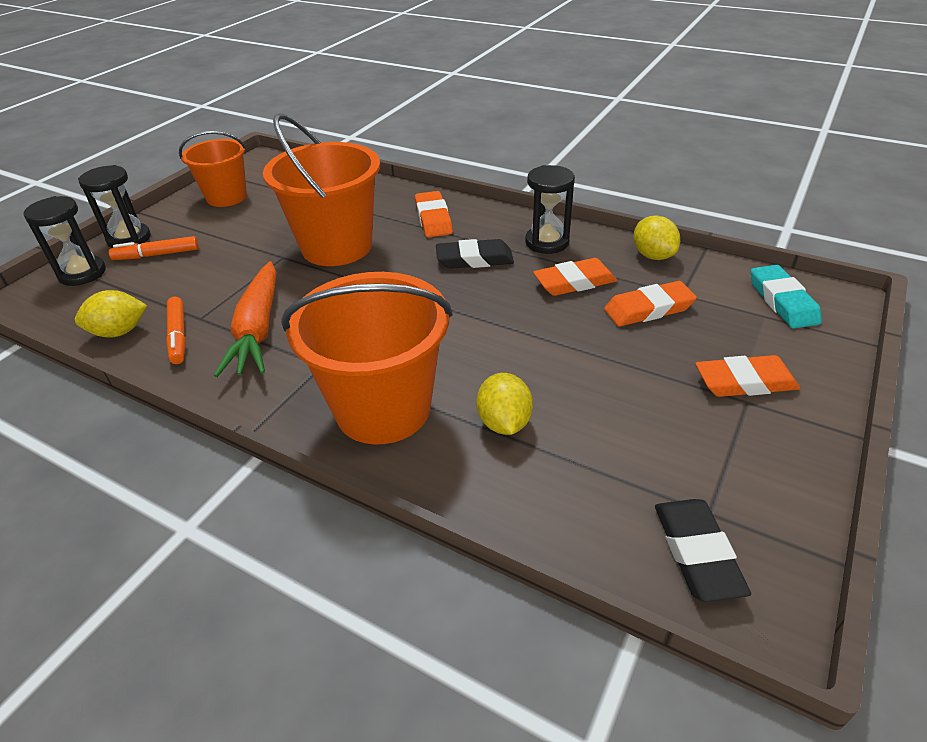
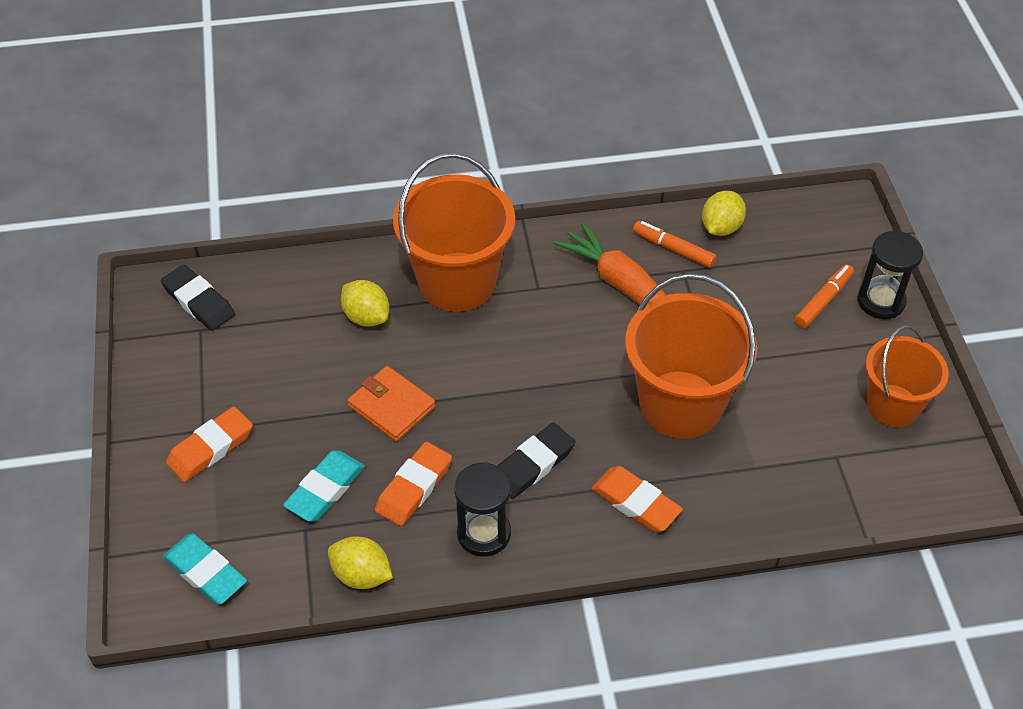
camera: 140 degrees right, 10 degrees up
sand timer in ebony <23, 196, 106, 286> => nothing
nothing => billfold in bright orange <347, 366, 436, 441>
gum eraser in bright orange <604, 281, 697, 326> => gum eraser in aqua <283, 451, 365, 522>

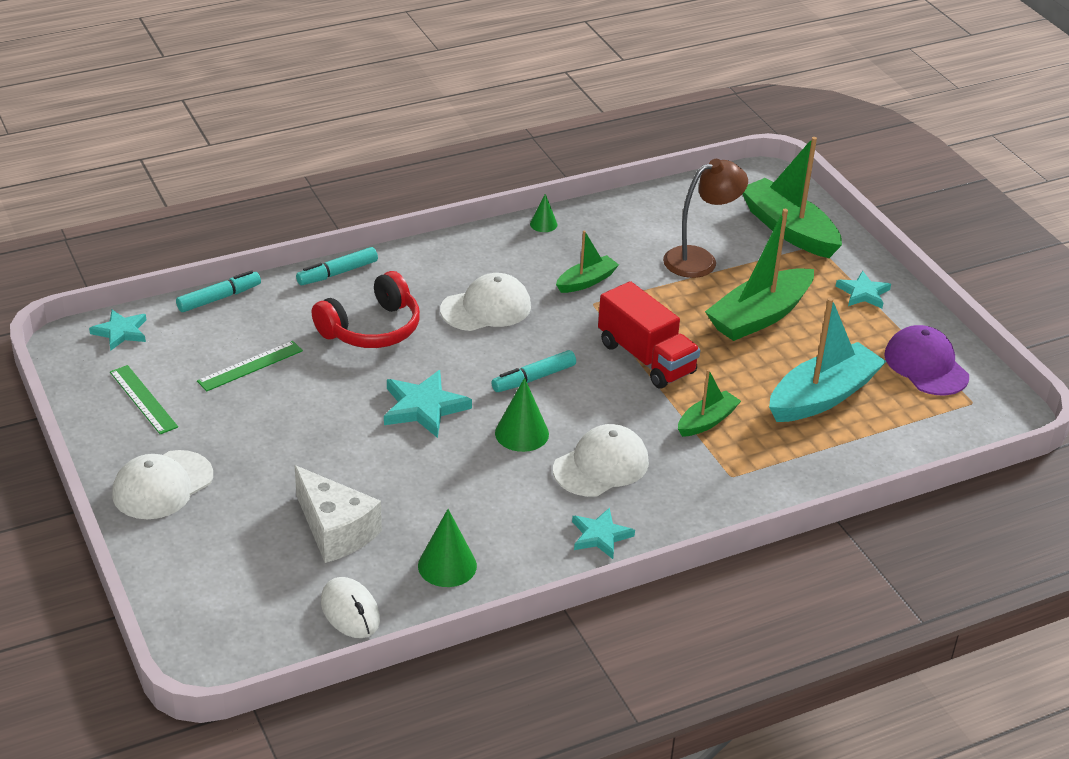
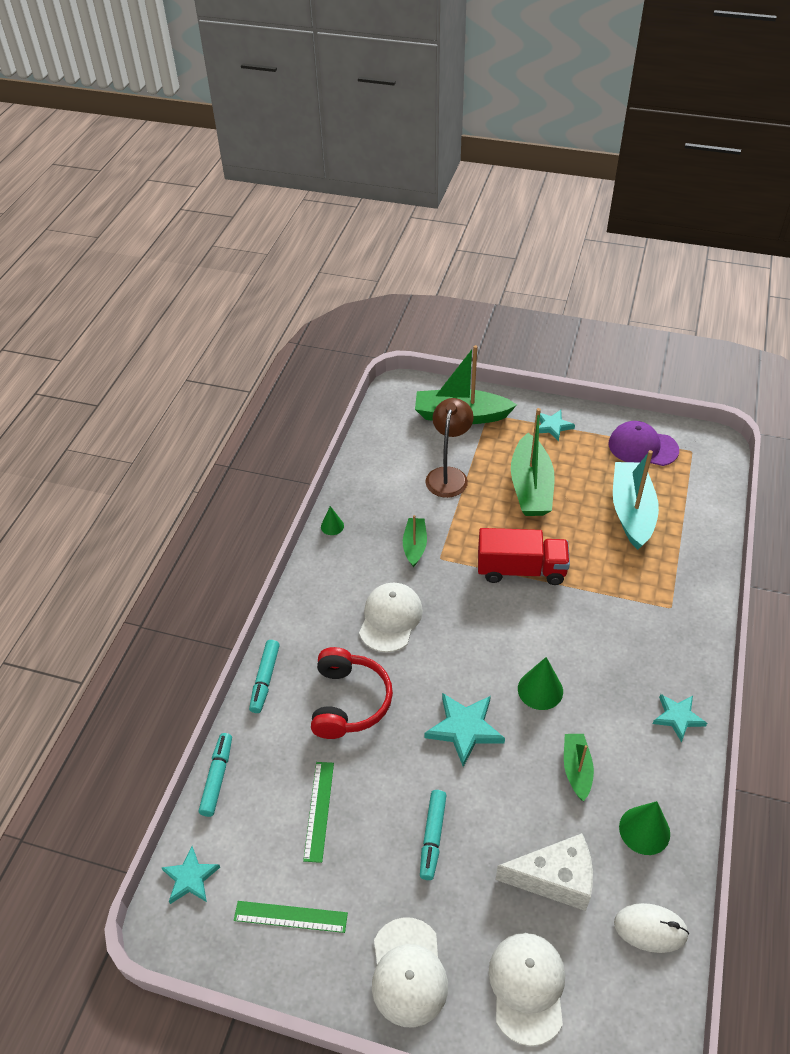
camera: 45 degrees left, 10 degrees up
marker pen in aqua <491, 350, 576, 392> => marker pen in aqua <420, 790, 447, 880>, move
peaked cap in white <553, 424, 649, 497> => peaked cap in white <489, 933, 565, 1046>, move
boat in leaf-green <678, 369, 741, 437> => boat in leaf-green <564, 734, 594, 801>, move

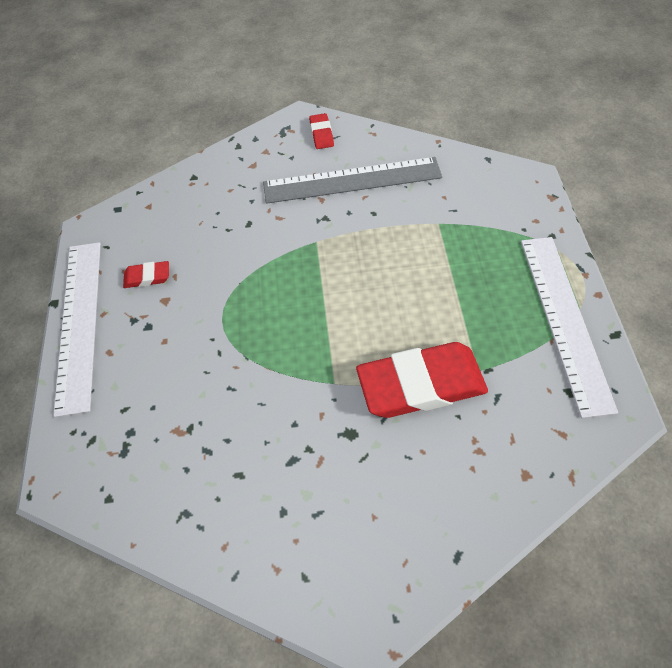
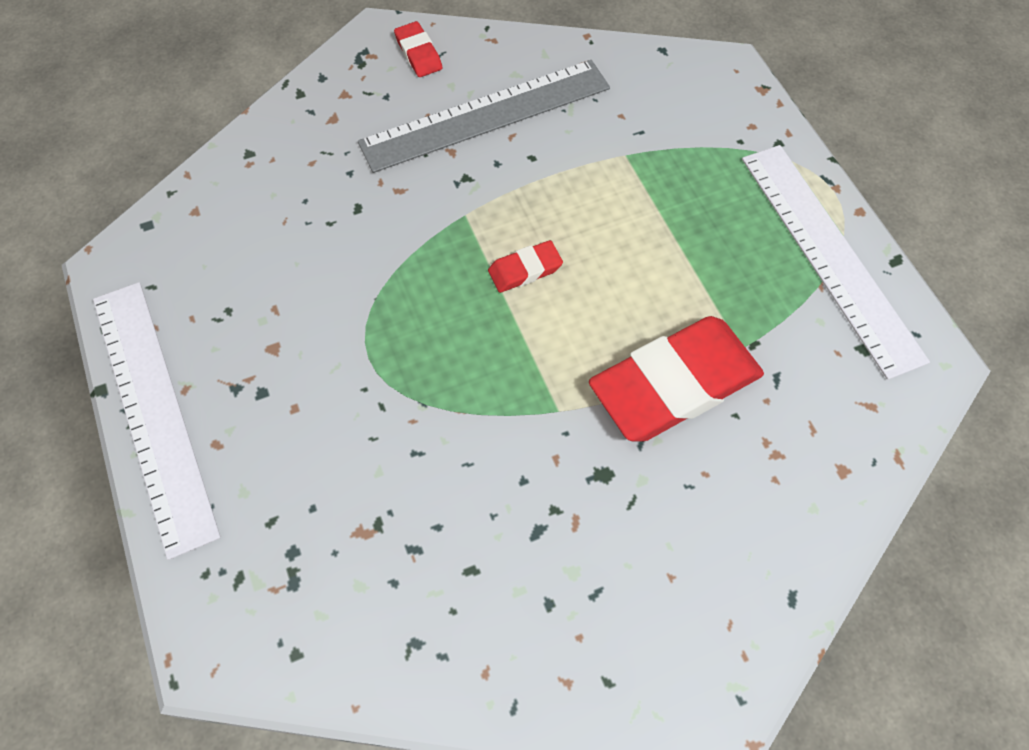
camera: 20 degrees left, 5 degrees up
gum eraser in red <123, 261, 169, 288> => gum eraser in red <488, 240, 563, 293>, move

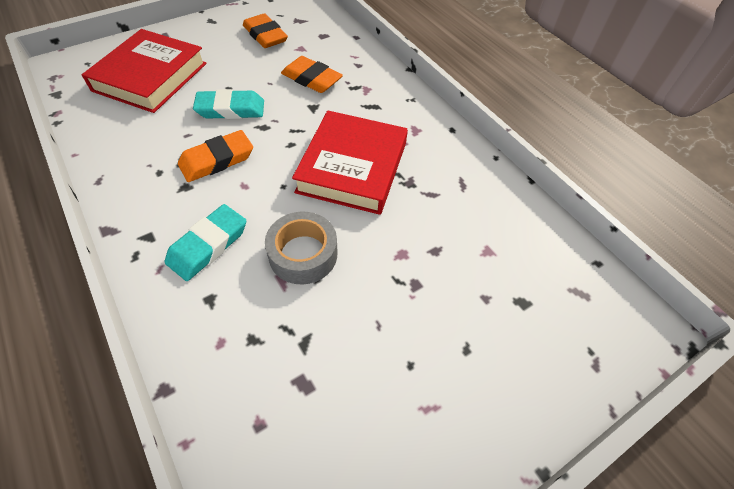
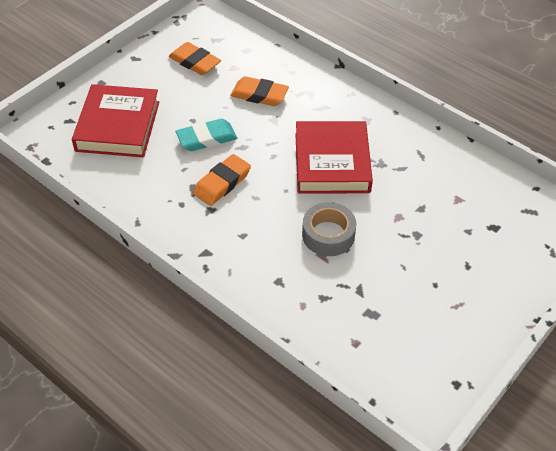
camera: 15 degrees left, 5 degrees down
gum eraser in aqua <165, 204, 246, 281> => nothing

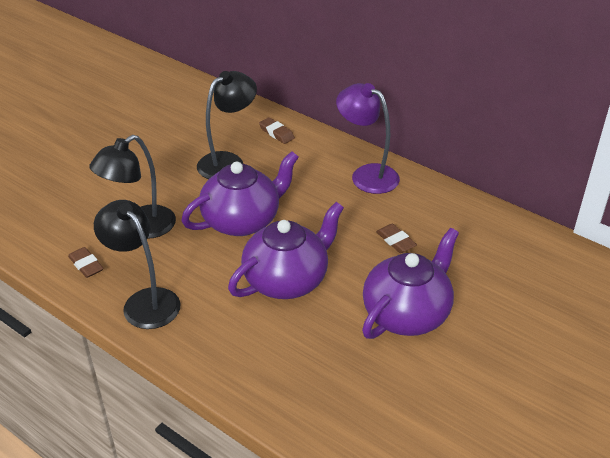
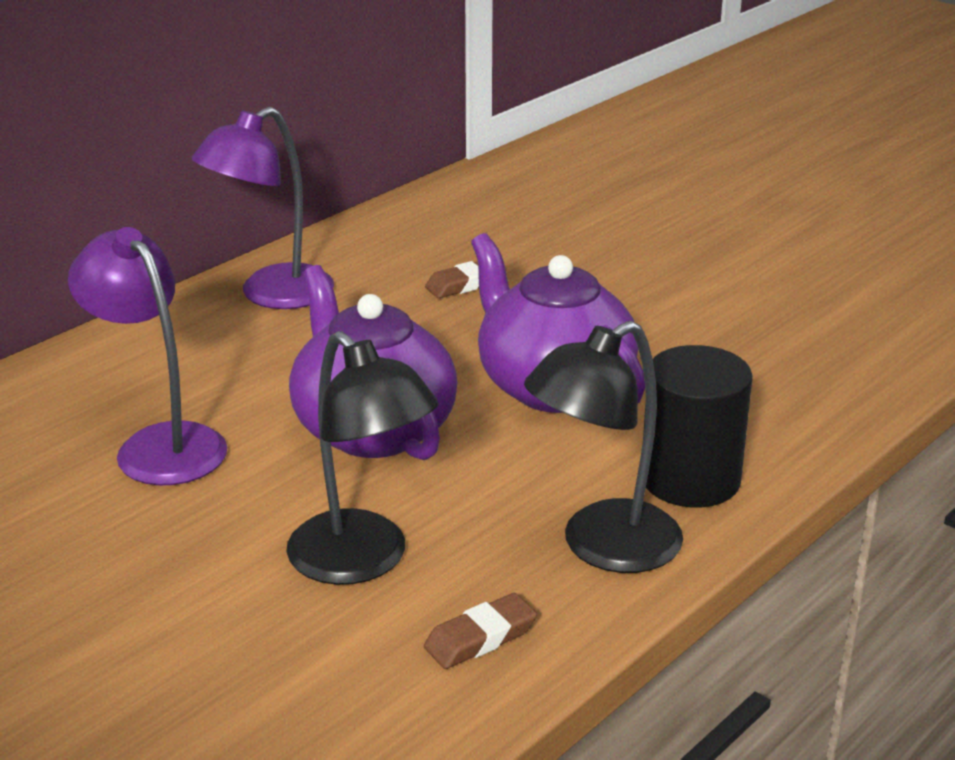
camera: 85 degrees left, 10 degrees down
gum eraser in russet <259, 117, 295, 144> => nothing
china teapot in royal purple <362, 228, 459, 339> => nothing
nothing => cylinder shape in ebony <643, 345, 753, 507>
desk lamp in ebony <197, 71, 257, 179> => desk lamp in royal purple <68, 227, 227, 485>

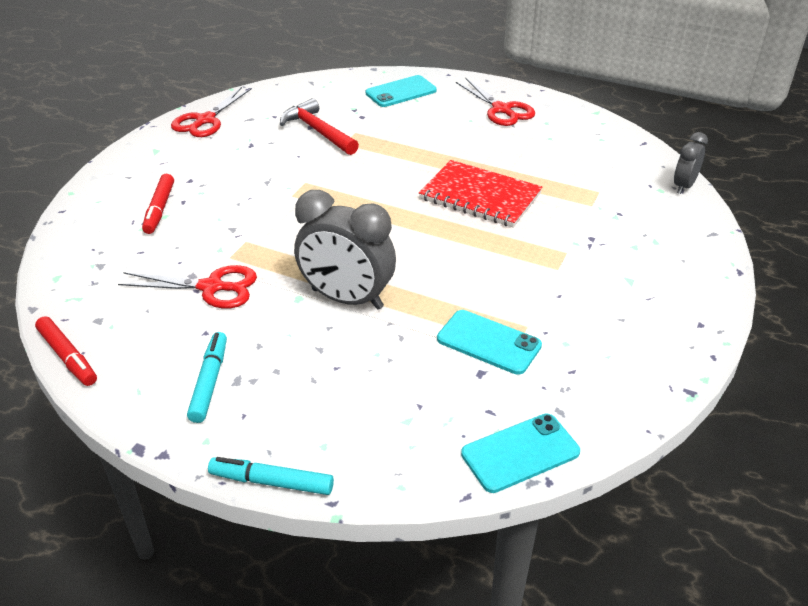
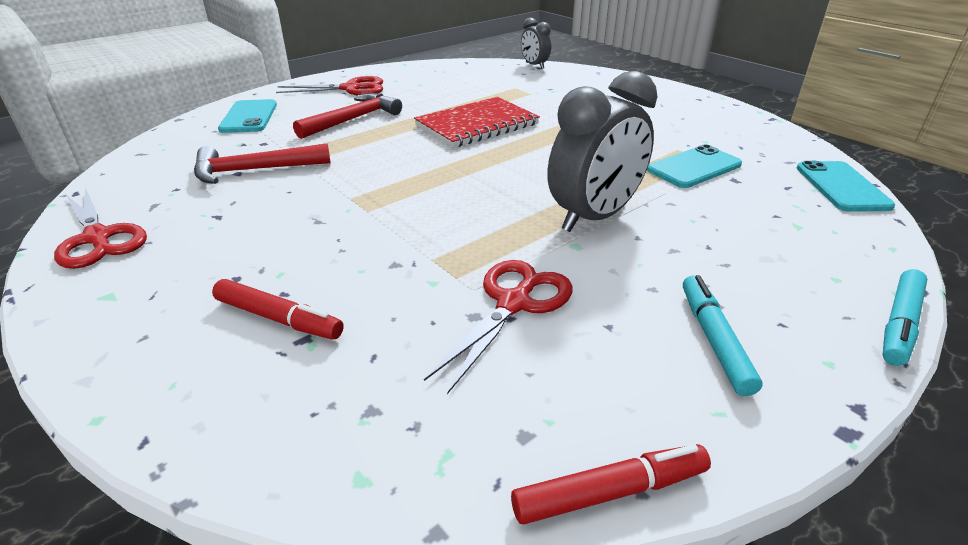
camera: 65 degrees left, 5 degrees down
nothing => claw hammer in red <293, 93, 402, 139>
marker pen in aqua <187, 332, 227, 423> => marker pen in aqua <683, 275, 763, 396>, 60 degrees clockwise

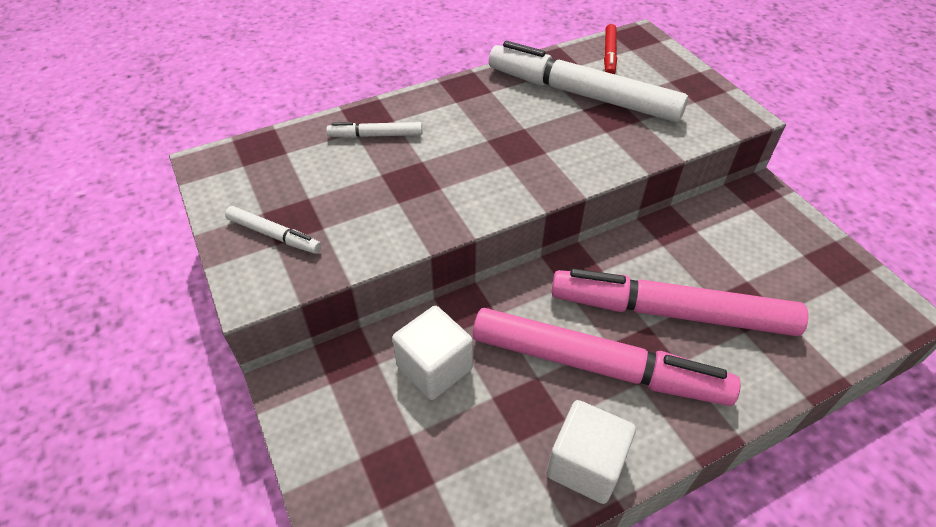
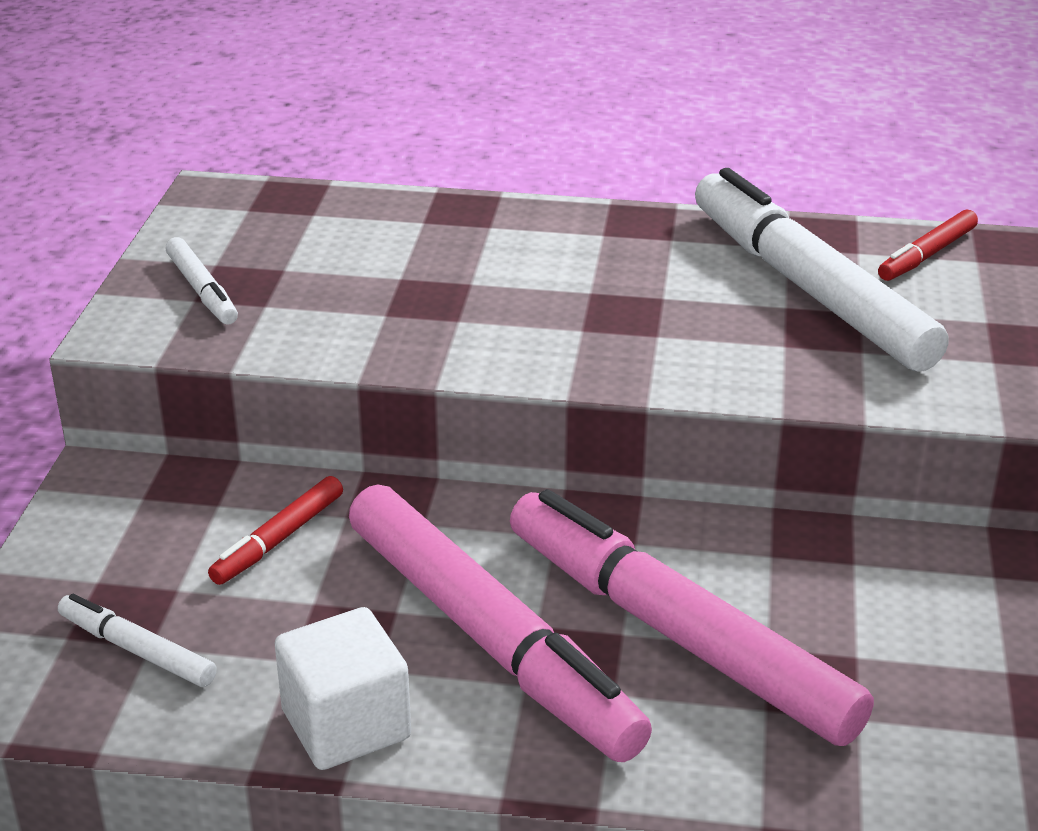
camera: 35 degrees right, 15 degrees down
marker pen in white <326, 122, 422, 138> => marker pen in white <58, 594, 217, 687>, move
cube in white <392, 306, 473, 400> => marker pen in red <208, 476, 343, 585>

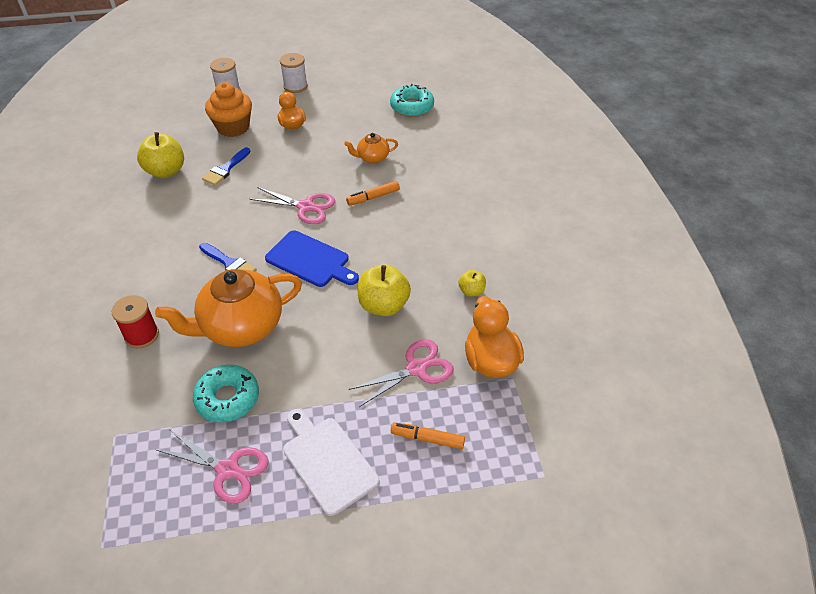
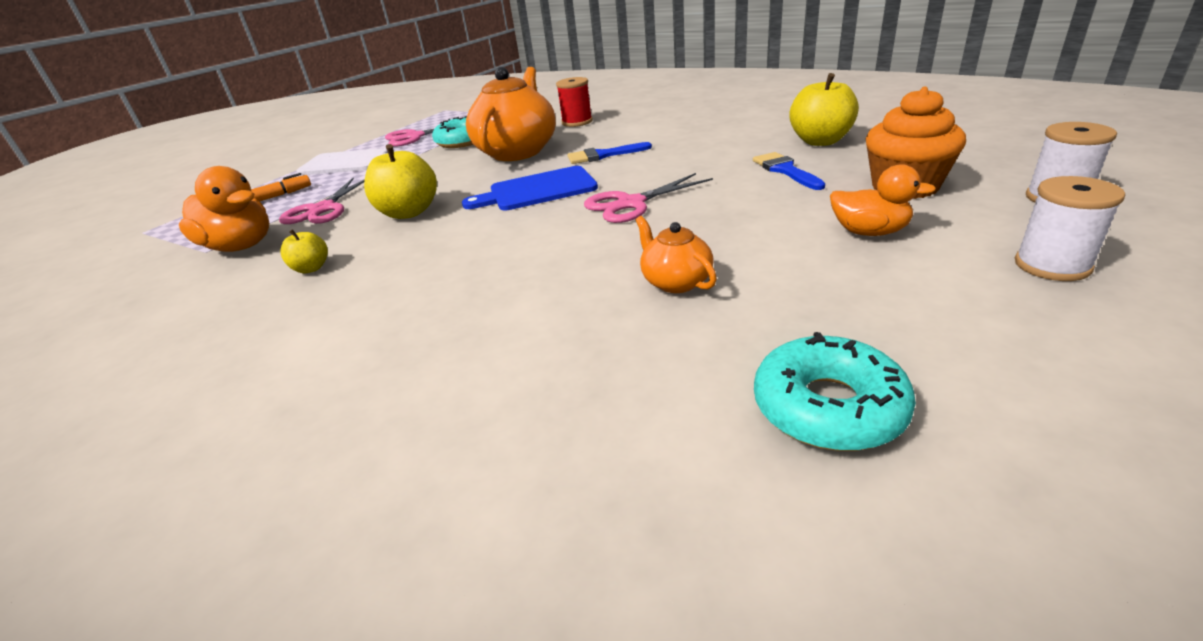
camera: 135 degrees right, 15 degrees down
marker pen in bright orange <346, 181, 400, 205> => nothing
china teapot in bright orange <344, 133, 398, 163> => china teapot in bright orange <636, 216, 717, 293>, 60 degrees counterclockwise

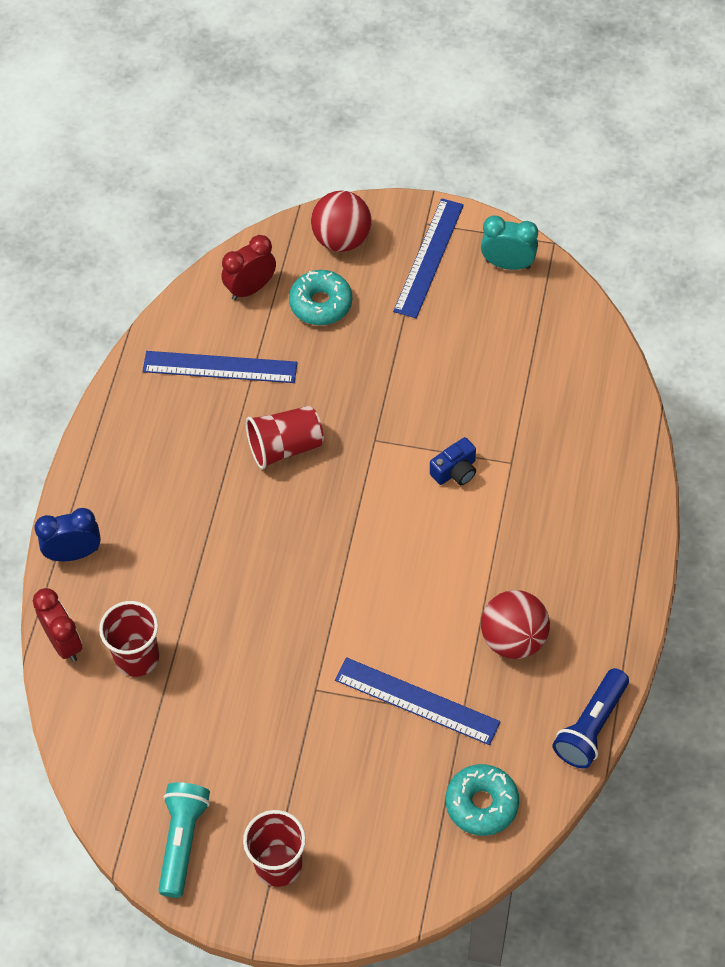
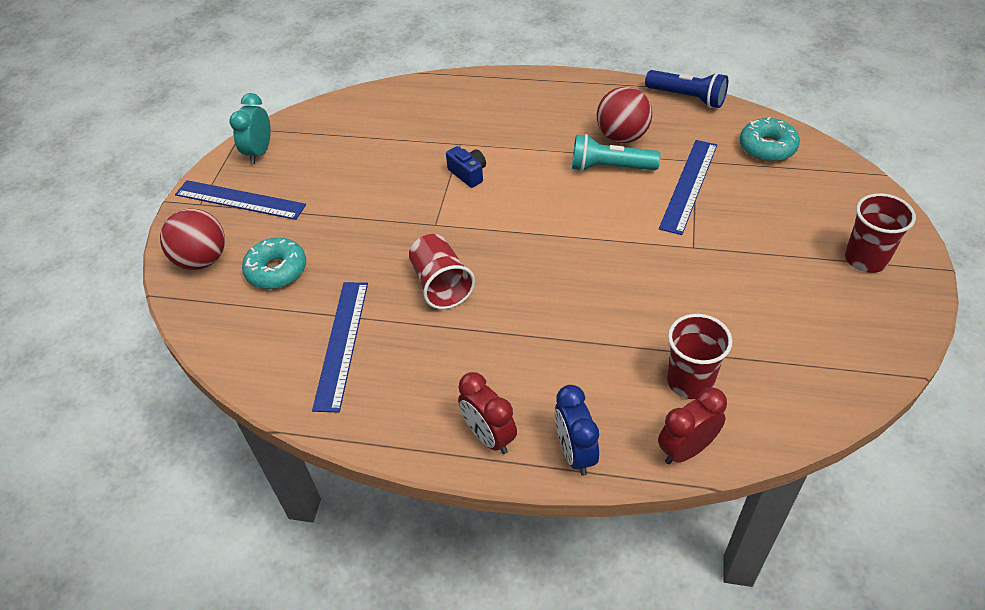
camera: 90 degrees left, 10 degrees down
torch in aqua <158, 782, 210, 898> => torch in aqua <572, 134, 660, 171>, move
bedside clock in red <221, 235, 276, 300> => bedside clock in red <458, 372, 517, 454>, move

